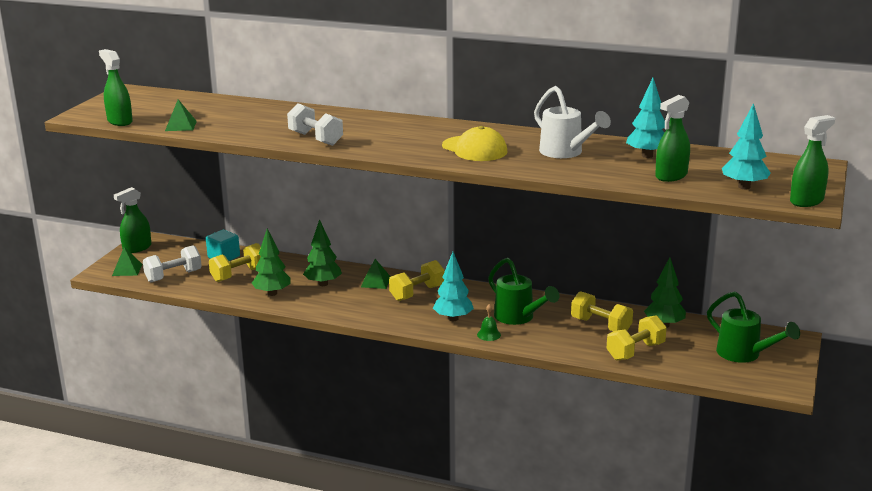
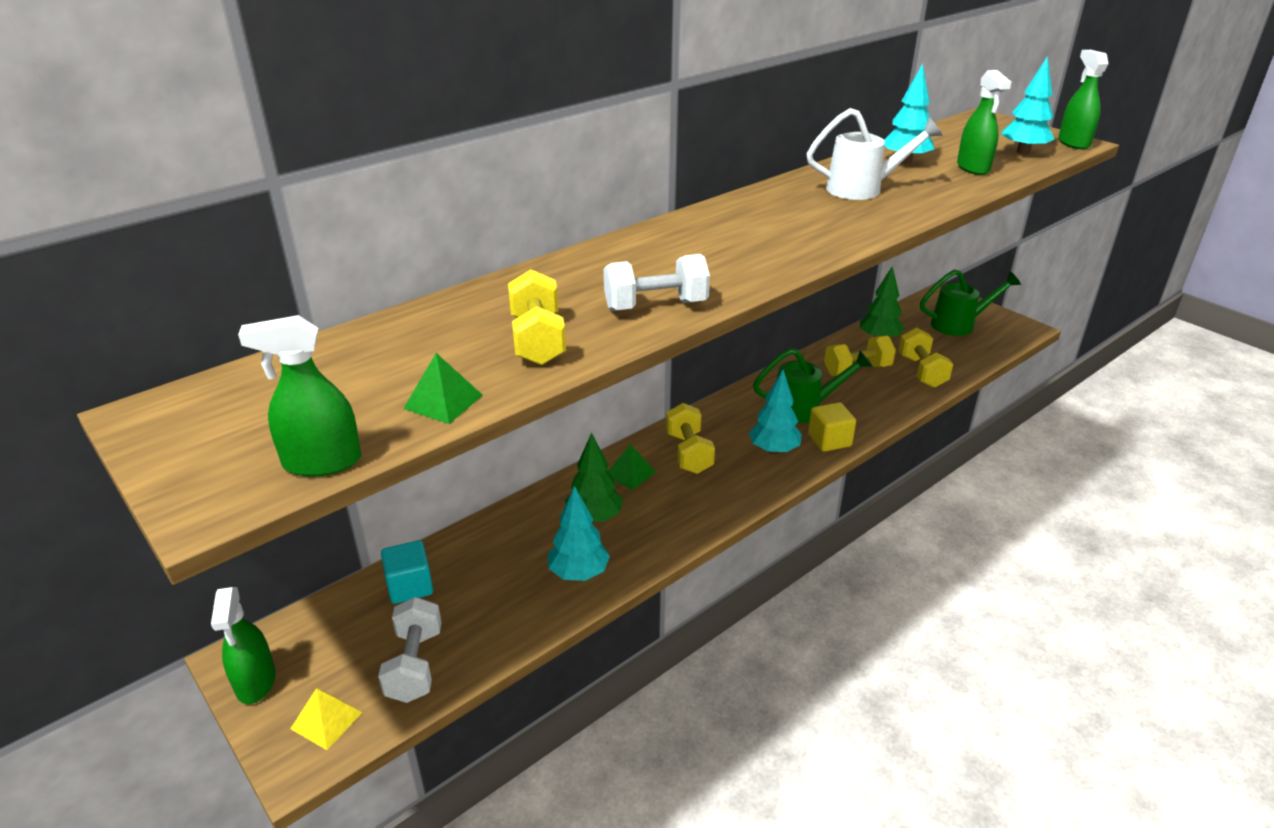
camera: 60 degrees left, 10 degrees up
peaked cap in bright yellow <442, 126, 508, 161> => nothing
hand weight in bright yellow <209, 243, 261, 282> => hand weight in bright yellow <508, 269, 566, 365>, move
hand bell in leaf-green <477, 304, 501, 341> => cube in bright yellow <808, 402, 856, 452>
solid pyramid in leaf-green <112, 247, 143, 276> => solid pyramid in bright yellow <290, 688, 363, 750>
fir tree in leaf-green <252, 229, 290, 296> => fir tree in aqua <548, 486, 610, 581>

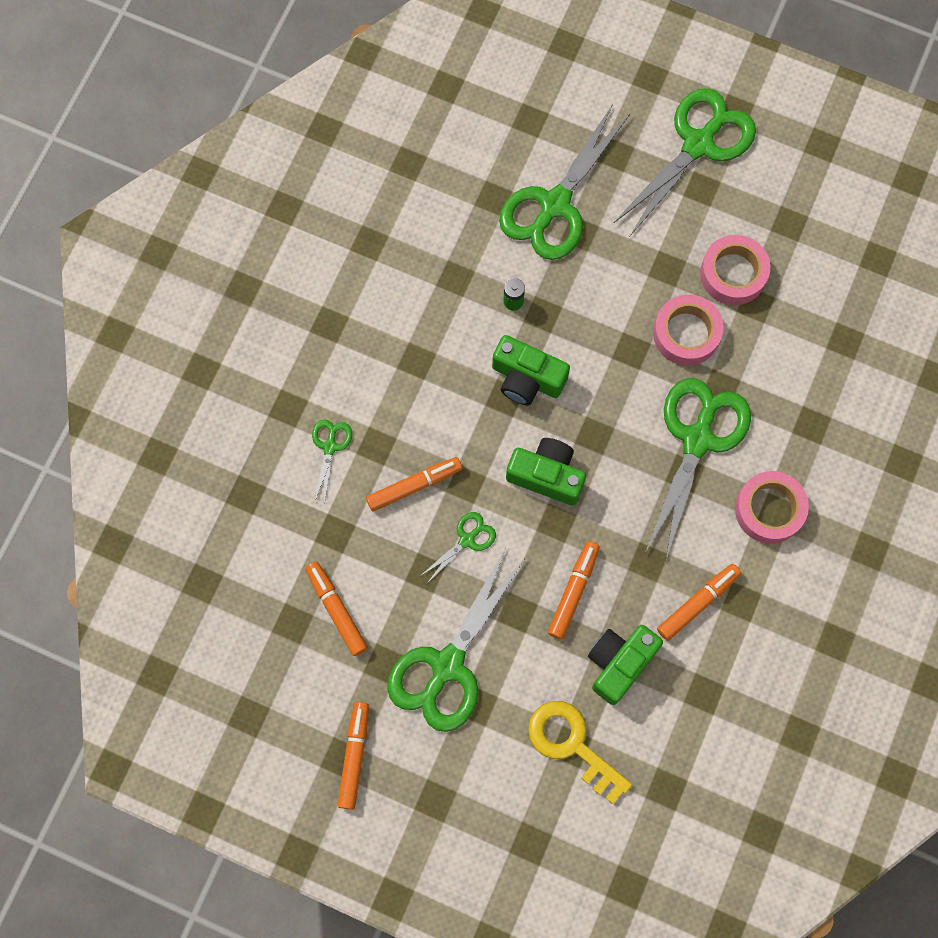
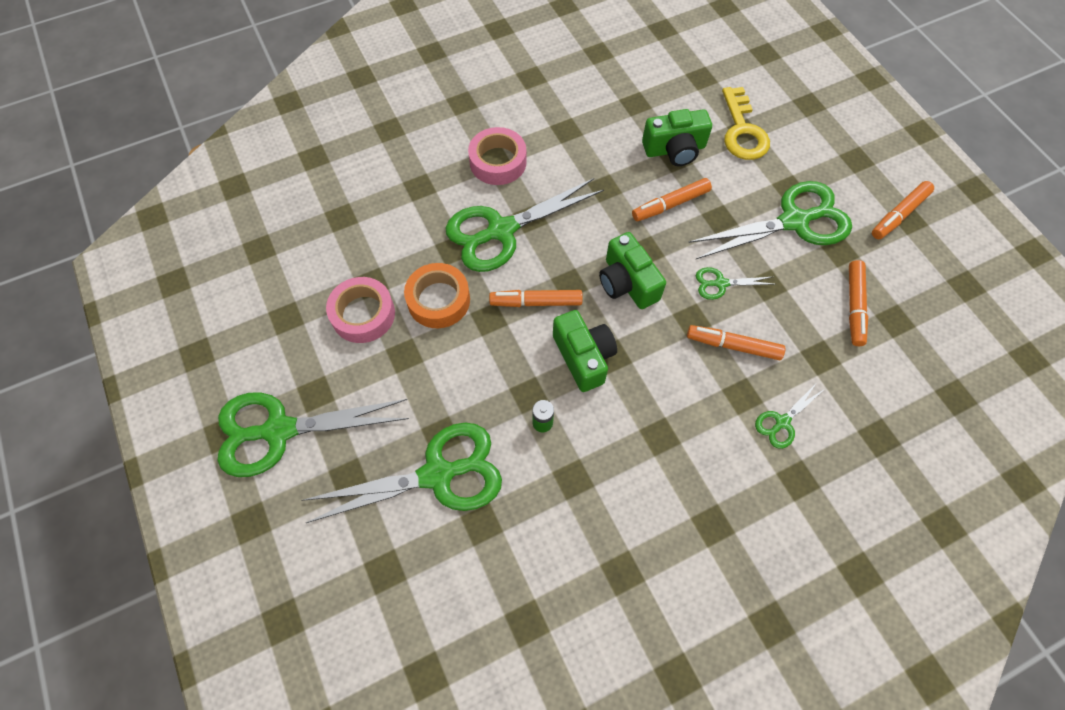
camera: 140 degrees left, 10 degrees down
marker pen in bright orange <657, 564, 741, 641> => marker pen in bright orange <489, 290, 583, 307>, move
tape in rosy <653, 295, 724, 366> => tape in bright orange <404, 263, 470, 328>

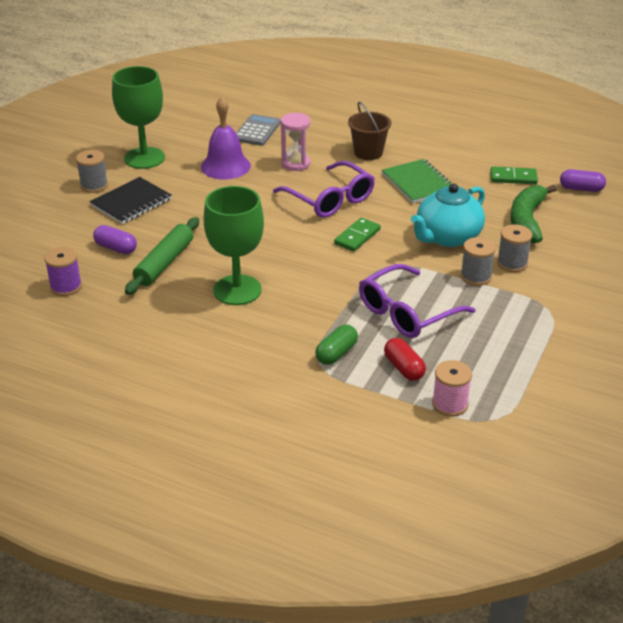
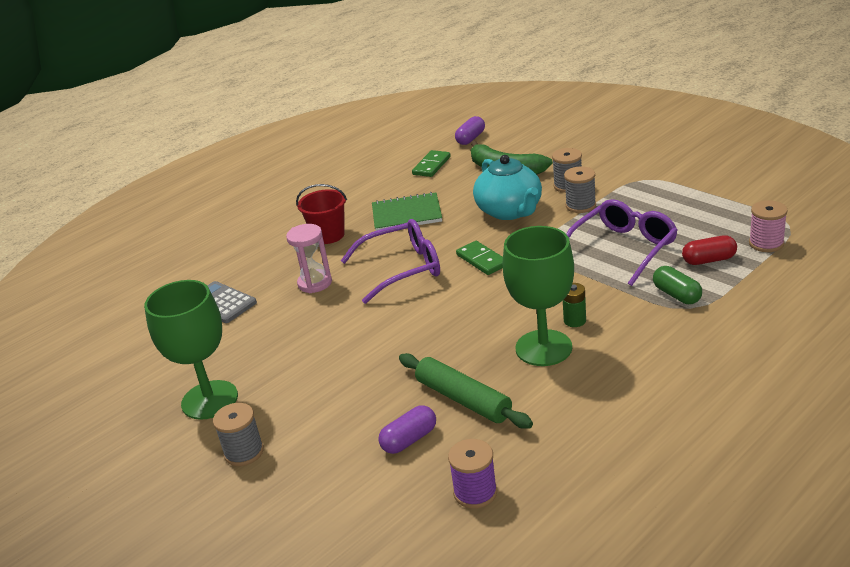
camera: 65 degrees left, 5 degrees down
notepad in ebony <90, 177, 172, 224> => nothing
hand bell in royal purple <201, 97, 251, 180> => nothing
nothing => AA battery in leaf-green <563, 283, 586, 327>
pail in russet <348, 102, 391, 160> => pail in red <296, 184, 347, 244>
spectacles in royal purple <359, 264, 475, 338> => spectacles in royal purple <566, 199, 678, 286>, 120 degrees counterclockwise

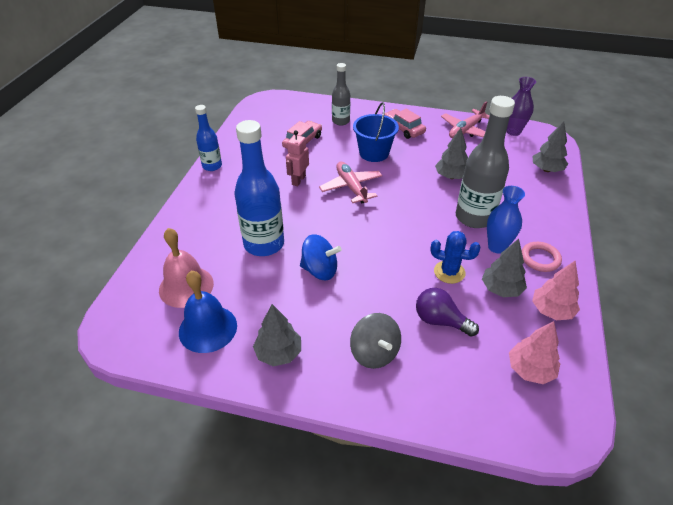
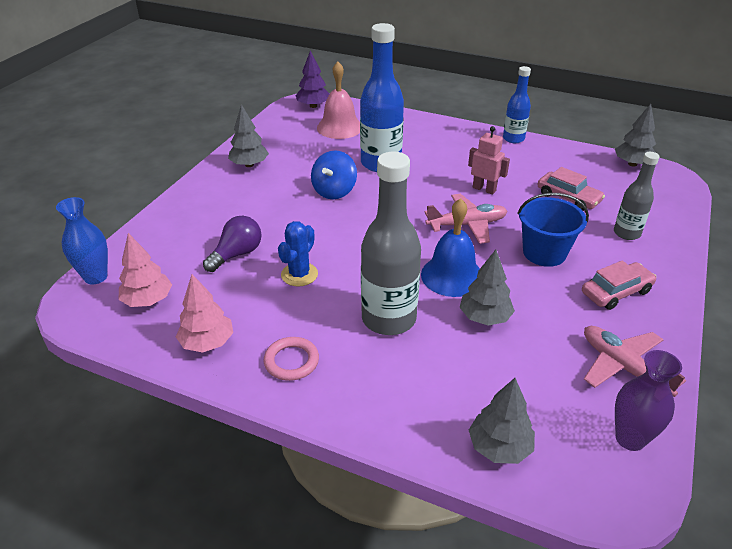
camera: 100 degrees right, 5 degrees down
whirligig in ash-grey <350, 313, 401, 369> => nothing
nothing => fir tree in royal purple <295, 51, 330, 108>
hand bell in cobalt <179, 271, 237, 353> => hand bell in cobalt <421, 198, 480, 297>, move
fir tree in ash-grey <482, 239, 527, 297> => fir tree in ash-grey <615, 104, 656, 167>, move
vase in cobalt <487, 186, 525, 254> => vase in cobalt <56, 197, 108, 285>, move

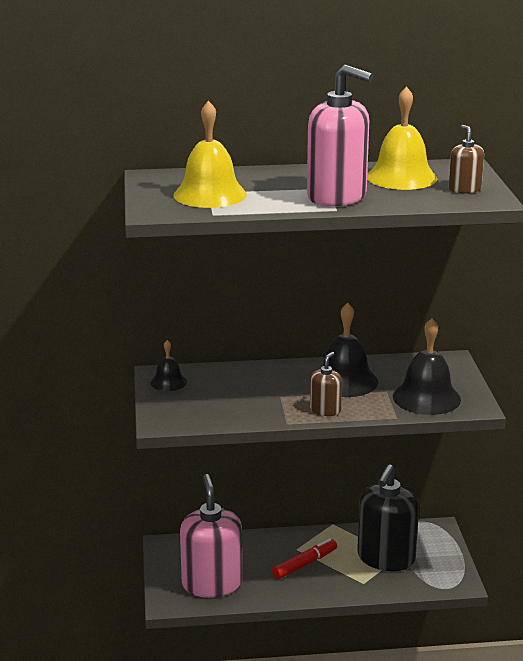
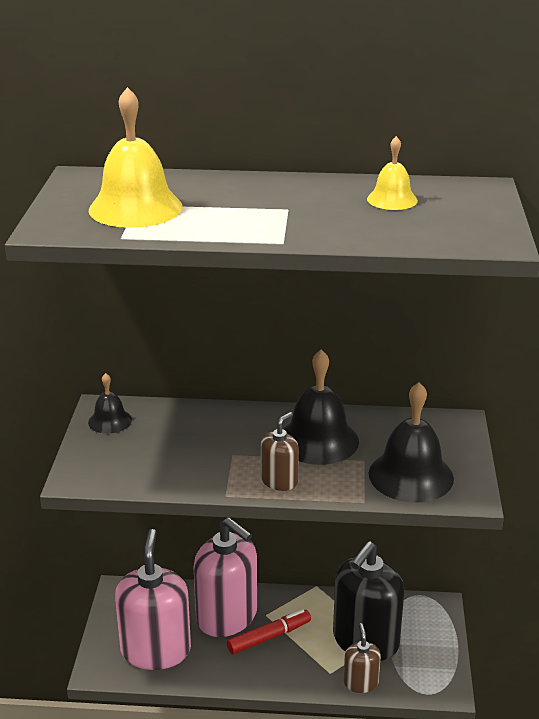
camera: 10 degrees right, 5 degrees up
soap pump in rosy <307, 65, 373, 207> => soap pump in rosy <194, 518, 257, 637>, move
soap pump in russet <449, 125, 484, 194> => soap pump in russet <344, 623, 381, 693>, move
hand bell in bright yellow <367, 86, 437, 190> => hand bell in bright yellow <367, 136, 418, 210>, x0.55

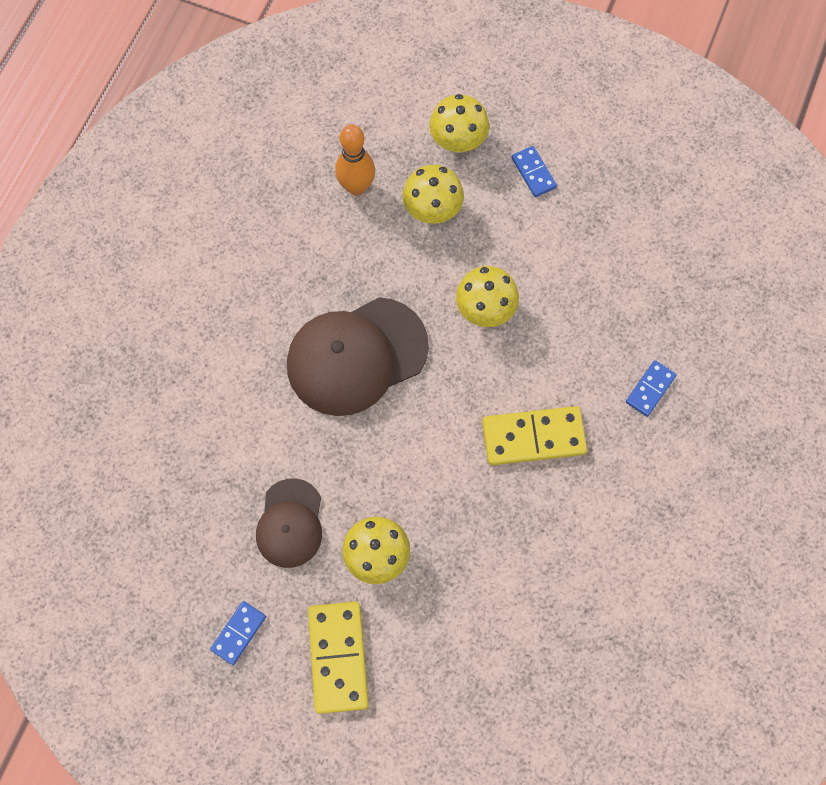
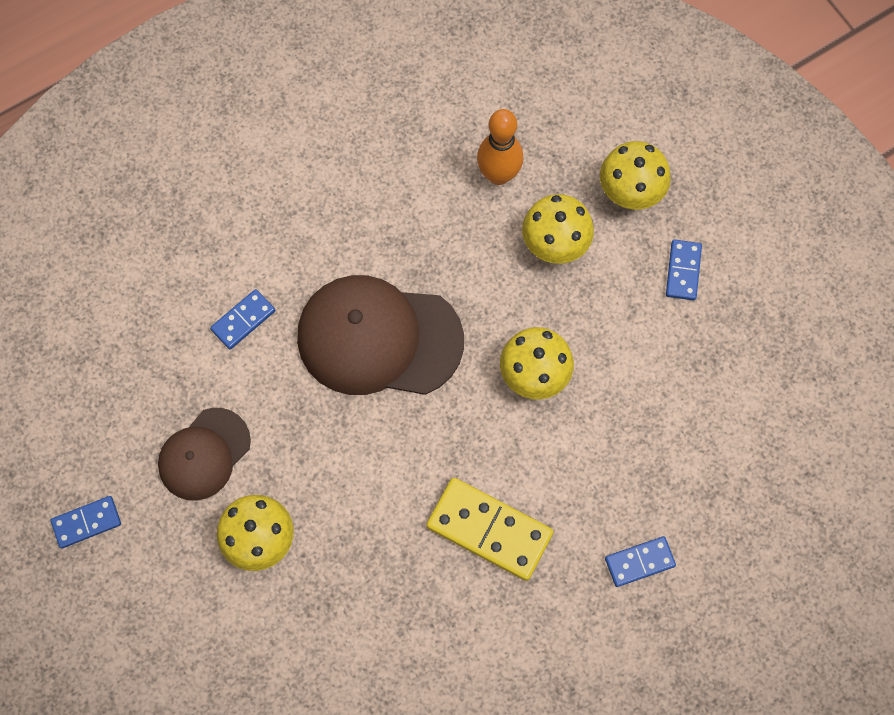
camera: 35 degrees right, 0 degrees up
domino piece in bright yellow <308, 601, 368, 714> => nothing
nothing => domino piece in cobalt <210, 289, 275, 349>

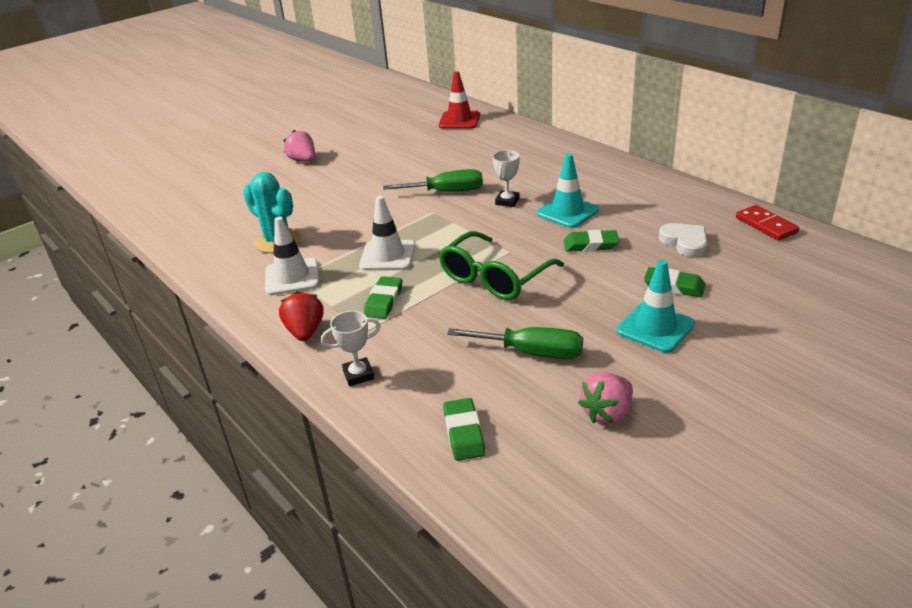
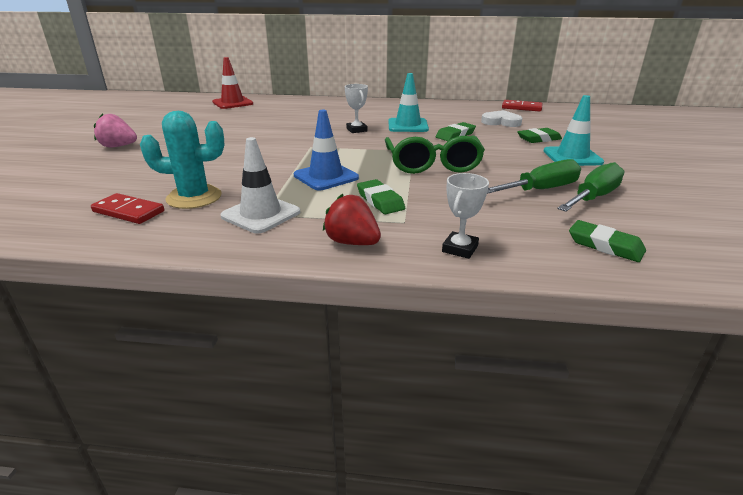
camera: 45 degrees left, 5 degrees down
berry in rosy <578, 373, 633, 424> => nothing
nothing => domino piece in red <91, 193, 164, 224>
hand screwdriver in leaf-green <383, 169, 483, 192> => hand screwdriver in leaf-green <557, 162, 624, 212>, move
safety cone in white <359, 196, 416, 271> => safety cone in cobalt <294, 110, 359, 190>

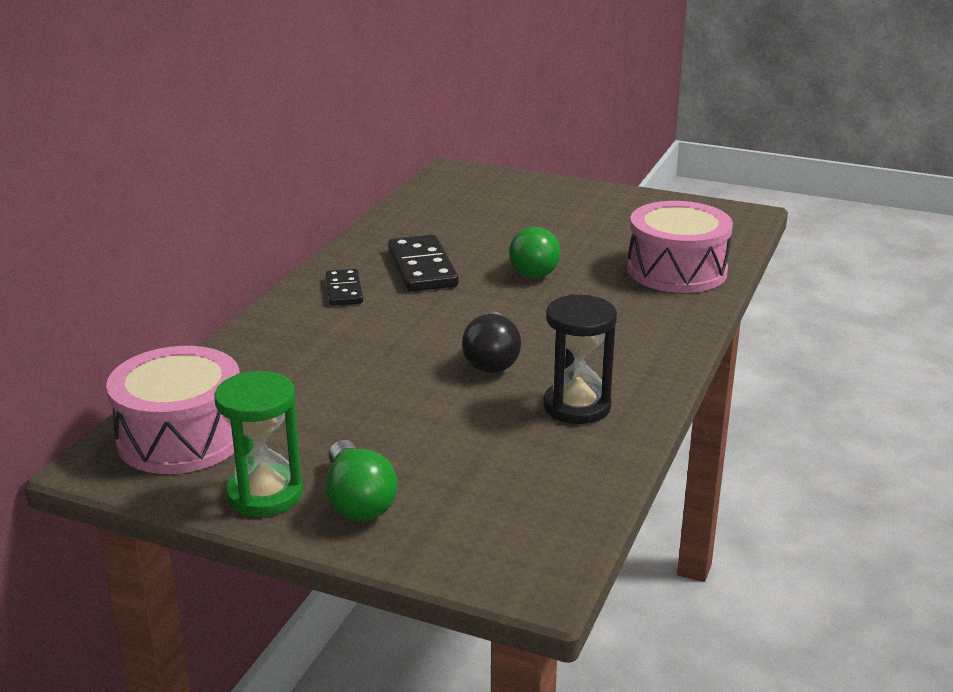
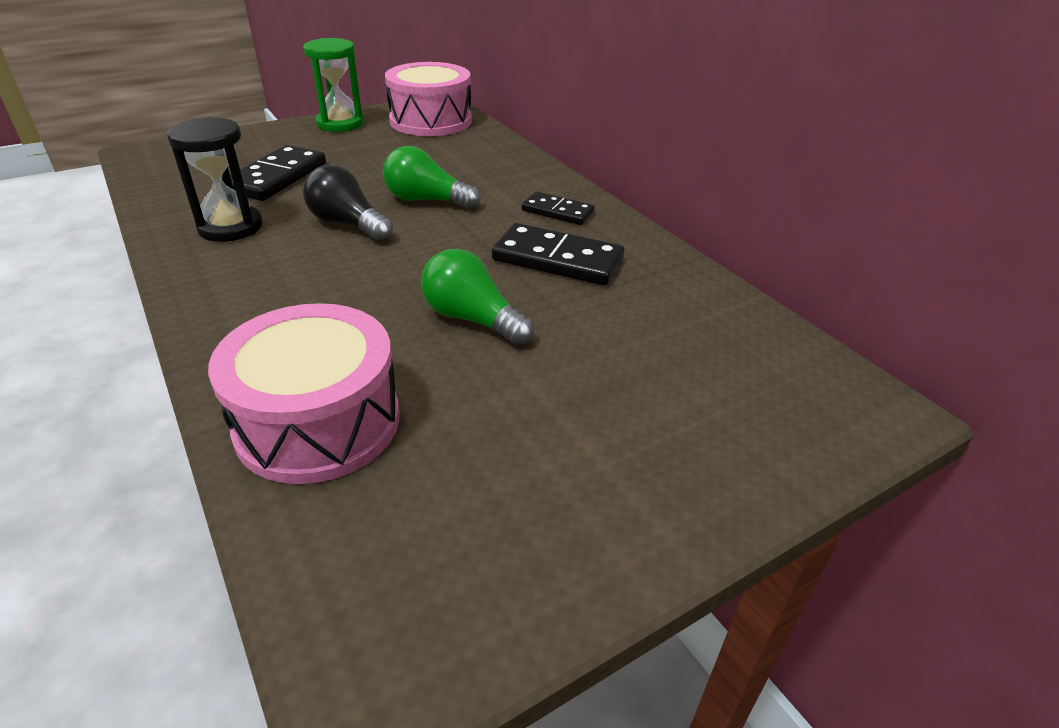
camera: 125 degrees right, 10 degrees up
nothing => domino piece in ebony <230, 145, 326, 201>
lightbulb in leaf-green <326, 440, 398, 521> => lightbulb in leaf-green <383, 146, 481, 209>, move

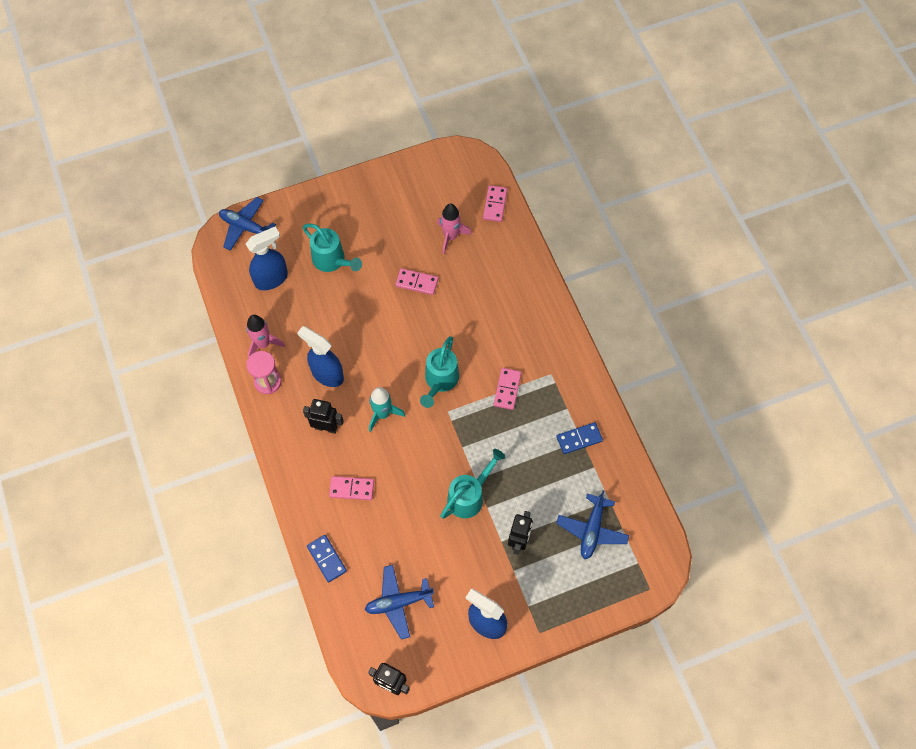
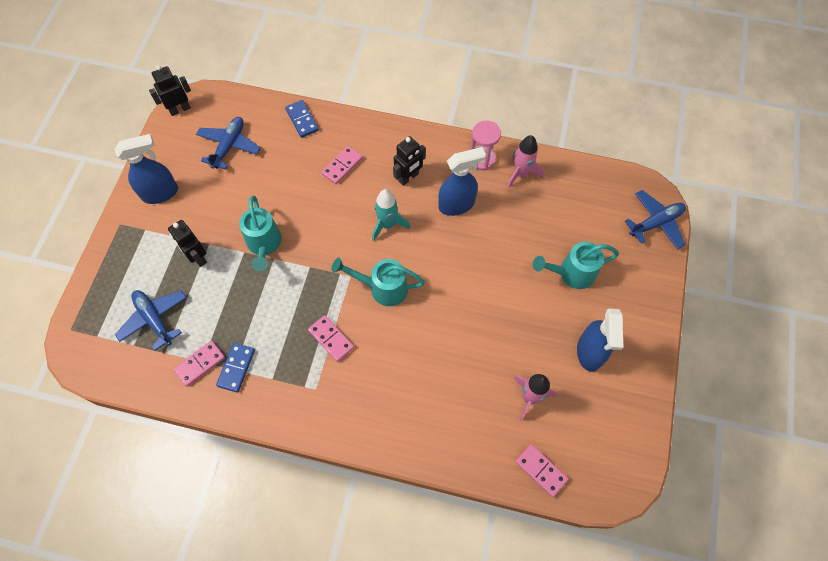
camera: 125 degrees right, 0 degrees up
sprayer in cobalt <246, 227, 288, 290> => sprayer in cobalt <577, 308, 623, 372>, move
domino piece in rosy <395, 268, 438, 295> => domino piece in rosy <173, 341, 225, 387>, move
domino piece in cobalt <307, 535, 347, 582> => domino piece in cobalt <285, 100, 319, 138>, 60 degrees clockwise
watering can in aqua <420, 336, 459, 408> => watering can in aqua <332, 258, 425, 306>, 45 degrees counterclockwise

